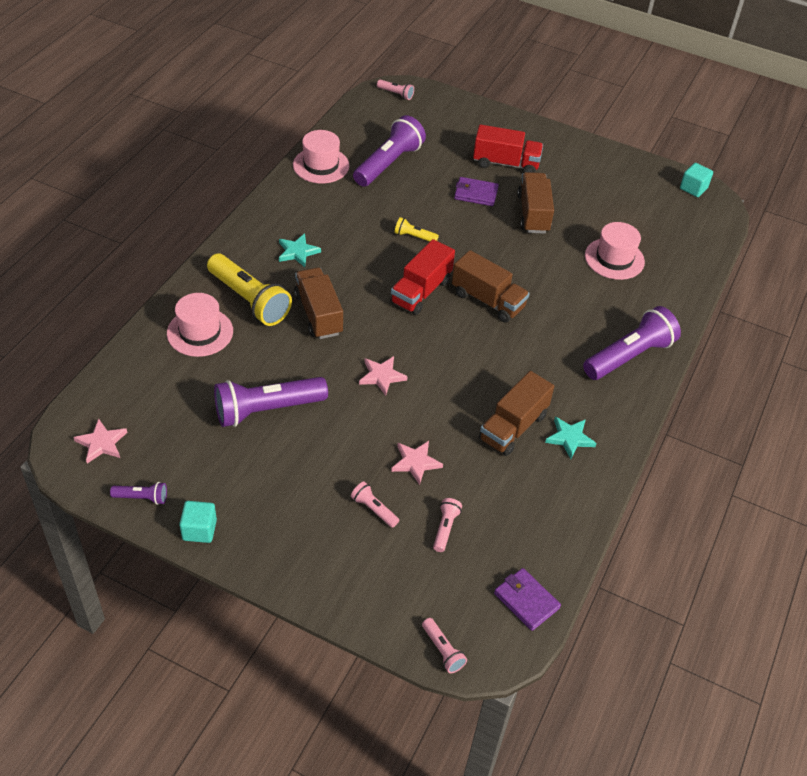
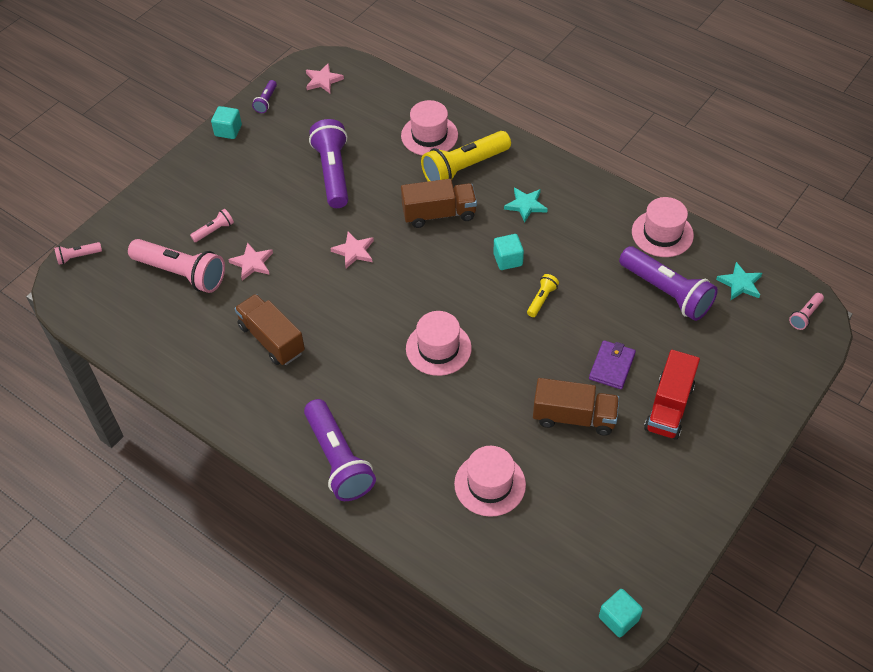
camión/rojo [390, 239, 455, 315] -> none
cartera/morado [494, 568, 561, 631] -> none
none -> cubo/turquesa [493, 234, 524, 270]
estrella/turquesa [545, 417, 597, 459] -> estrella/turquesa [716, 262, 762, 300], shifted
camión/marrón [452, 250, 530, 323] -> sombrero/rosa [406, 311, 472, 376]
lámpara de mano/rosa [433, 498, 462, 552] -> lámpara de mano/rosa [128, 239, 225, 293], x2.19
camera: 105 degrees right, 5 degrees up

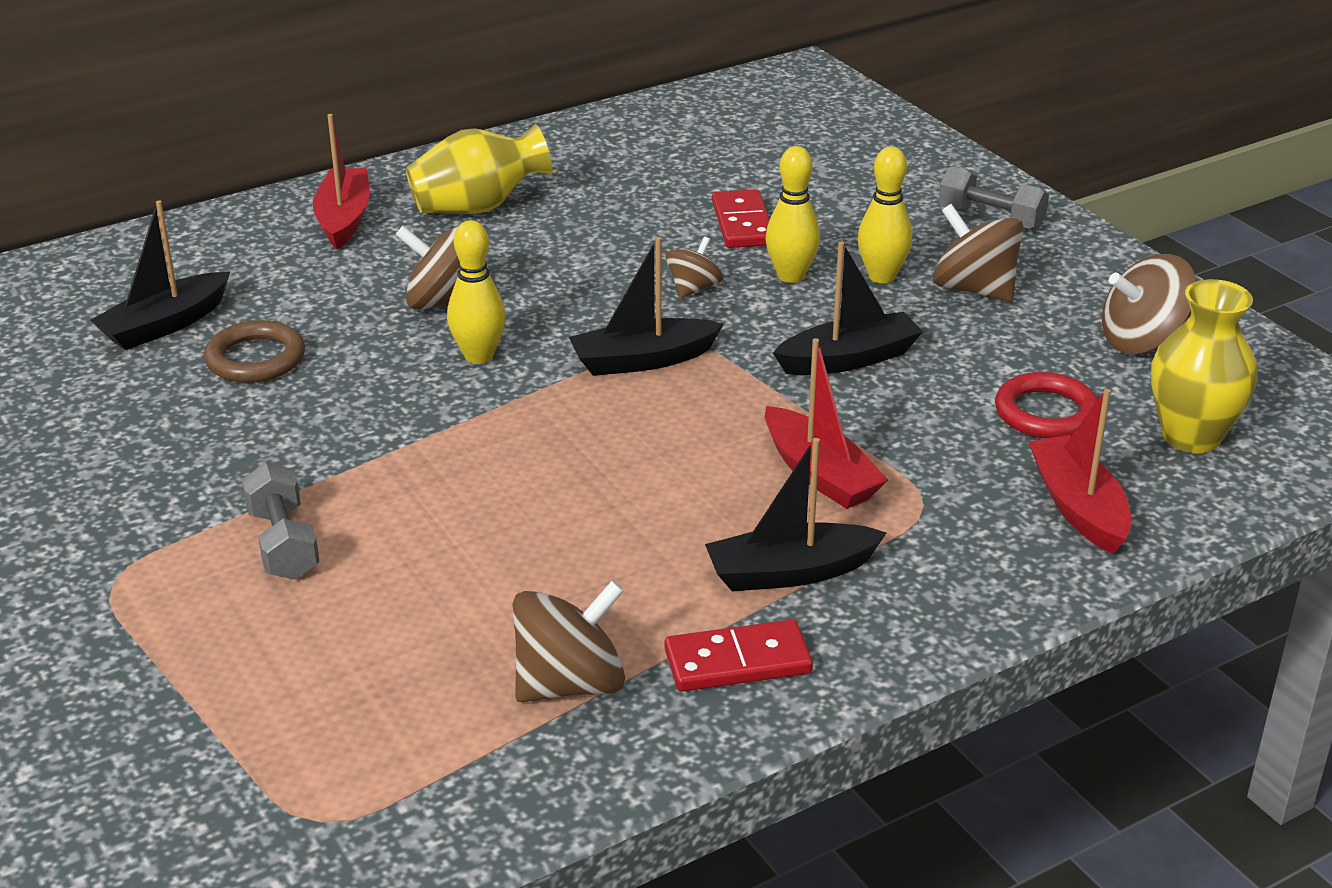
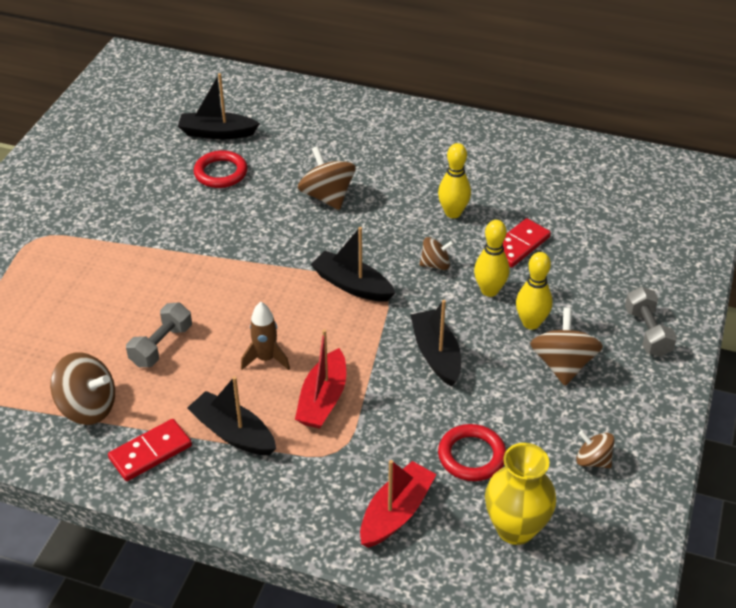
barco/rojo [313, 114, 370, 249] -> none
florero/amarillo [406, 124, 552, 214] -> none
none -> cohete/marrón [241, 302, 290, 370]
mancuerna/gris [242, 462, 320, 580] -> mancuerna/gris [126, 302, 192, 367], shifted
bolo/amarillo [447, 220, 506, 364] -> bolo/amarillo [438, 143, 471, 218], shifted
anillo/marrón [204, 320, 305, 383] -> anillo/rojo [194, 150, 247, 188]
ficha de dominó/rojo [664, 619, 813, 692] -> ficha de dominó/rojo [108, 419, 192, 481], 75 degrees counterclockwise
barco/negro [773, 242, 923, 375] -> barco/negro [410, 300, 461, 386], 135 degrees counterclockwise
peonza/marrón [1102, 254, 1197, 354] -> peonza/marrón [576, 430, 615, 468], x0.59
camera: 50 degrees right, 10 degrees up

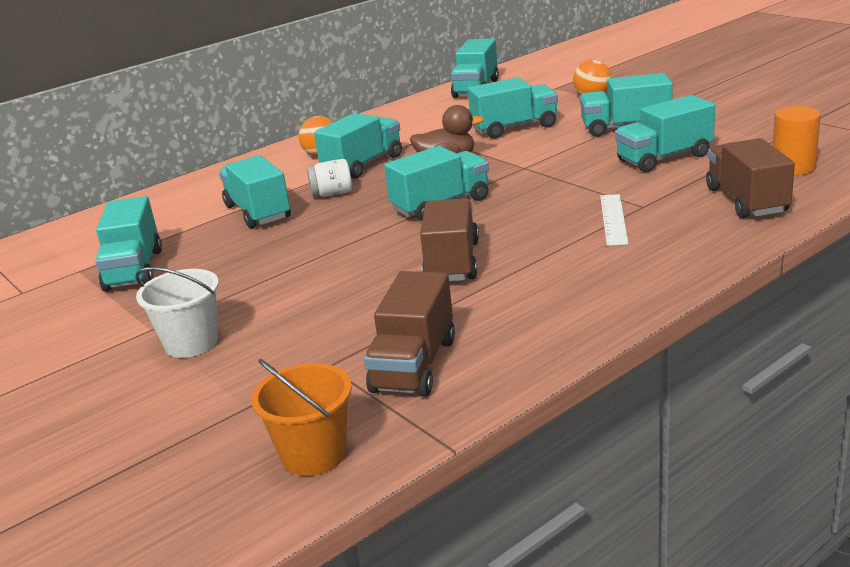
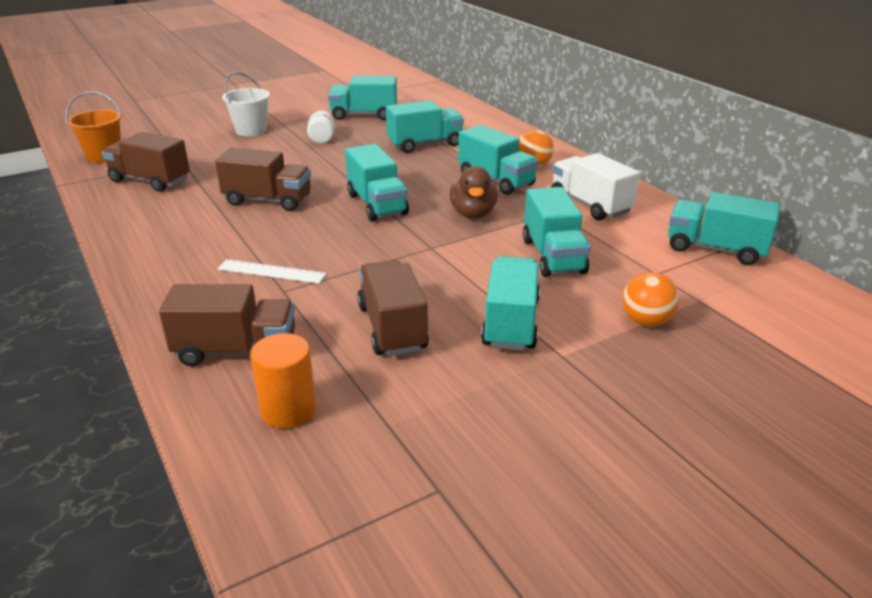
none -> camión/blanco [552, 153, 640, 221]
tarro/blanco [307, 159, 352, 197] -> tarro/blanco [307, 110, 335, 144], shifted
camión/turquesa [615, 95, 715, 172] -> camión/marrón [357, 260, 429, 356]
camera: 95 degrees right, 5 degrees up

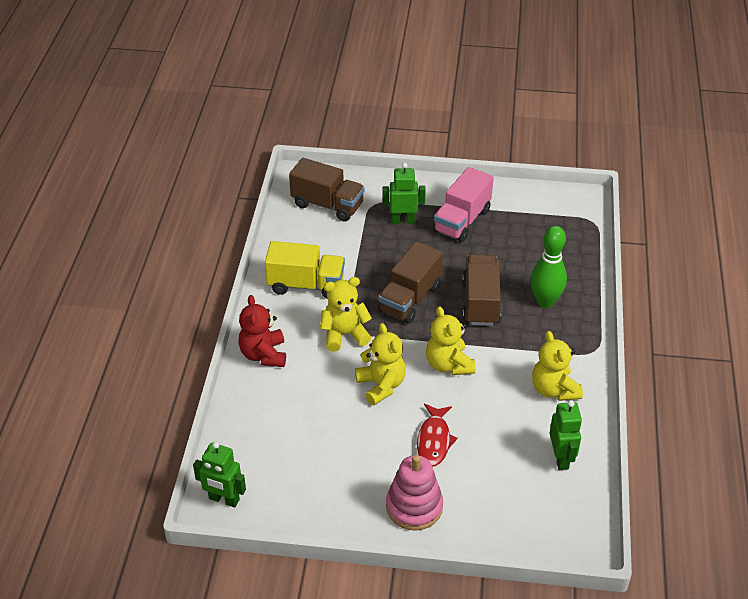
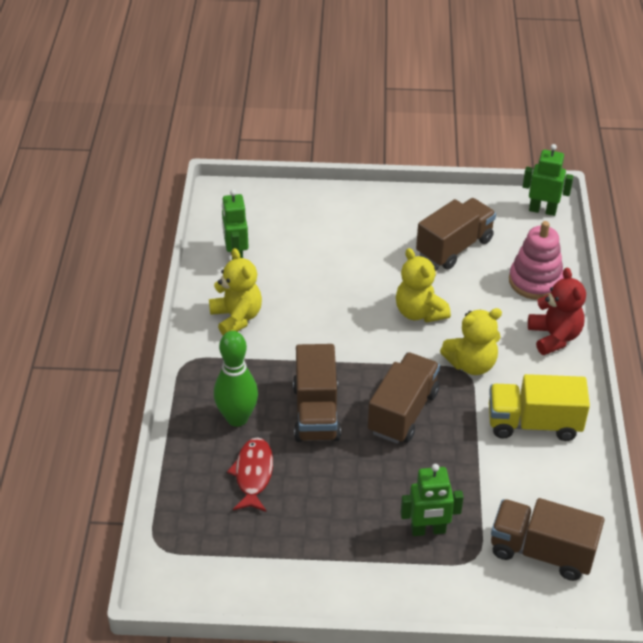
osito/amarillo [426, 306, 475, 375] -> none
camión/rosa [433, 167, 494, 242] -> none
none -> camión/marrón [416, 198, 496, 270]
juguete apilable/rosa [386, 455, 443, 531] -> juguete apilable/rosa [509, 221, 564, 300], shifted
pez/rojo [417, 404, 458, 467] -> pez/rojo [227, 437, 273, 512], shifted
camera: 175 degrees right, 0 degrees up

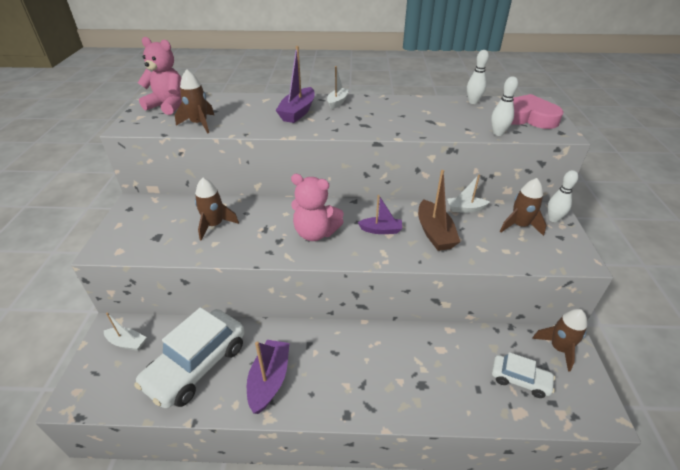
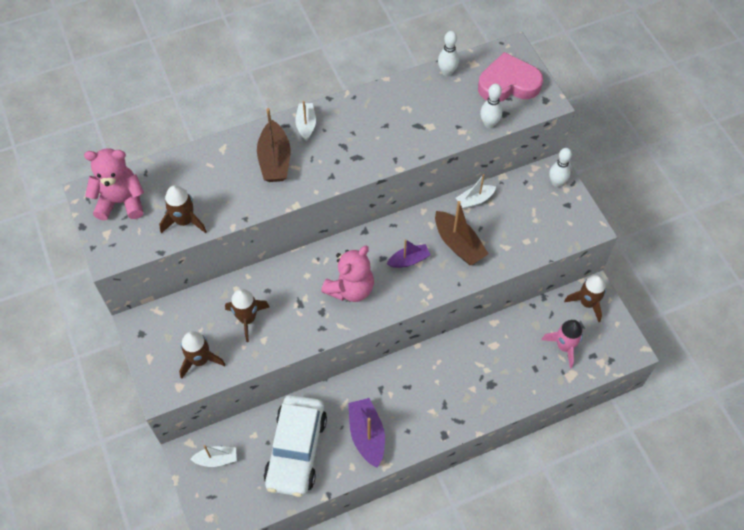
cohete/marrón [500, 178, 547, 236] -> cohete/marrón [179, 331, 226, 379], shifted
coche/blanco [492, 352, 555, 398] -> cohete/rosa [541, 320, 583, 368]
barco/morado [276, 46, 315, 123] -> barco/marrón [257, 108, 290, 182]
osito/rosa [291, 174, 344, 241] -> osito/rosa [321, 246, 374, 302], 45 degrees counterclockwise
camera: 25 degrees left, 20 degrees up

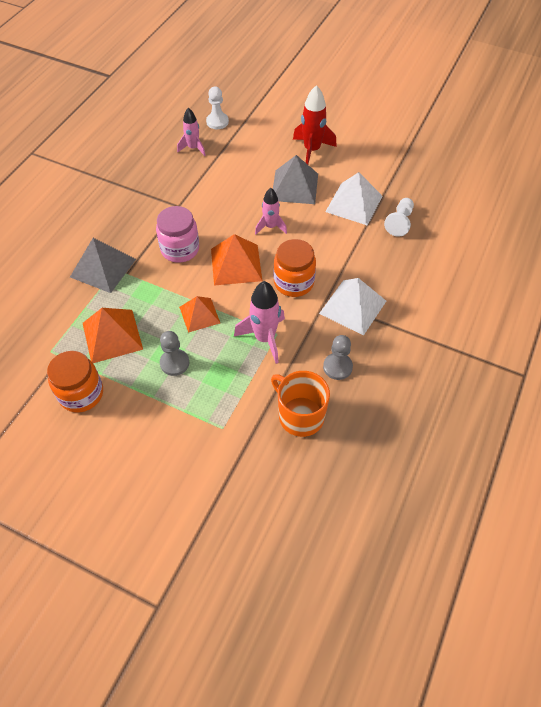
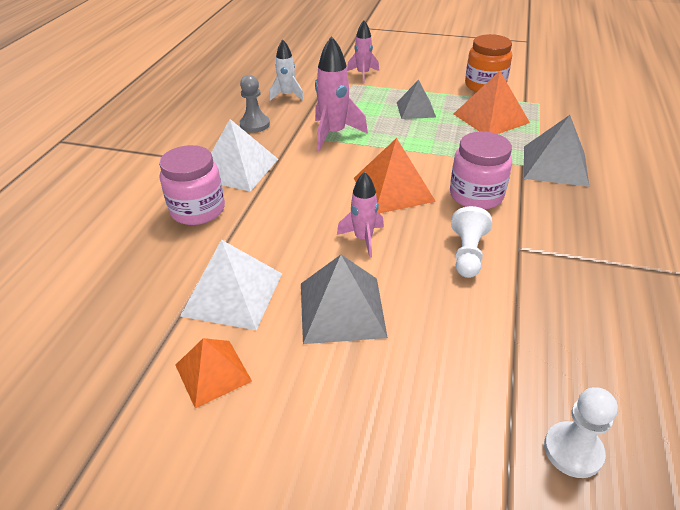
tarro/naranja [274, 239, 316, 297] -> none
cohete/rojo [293, 85, 337, 164] -> none
none -> tarro/rosa [159, 145, 225, 225]
cohete/rosa [177, 108, 206, 156] -> cohete/rosa [347, 20, 379, 83], shifted
pirámide/naranja [179, 296, 220, 333] -> pirámide/naranja [175, 338, 252, 408], shifted
peón/blanco [384, 198, 414, 237] -> peón/blanco [451, 206, 492, 278], shifted
peón/gris [160, 331, 189, 376] -> pirámide/gris [397, 80, 436, 119]
taza/naranja [271, 371, 330, 437] -> cohete/blanco [269, 39, 304, 101]
camera: 170 degrees right, 15 degrees down

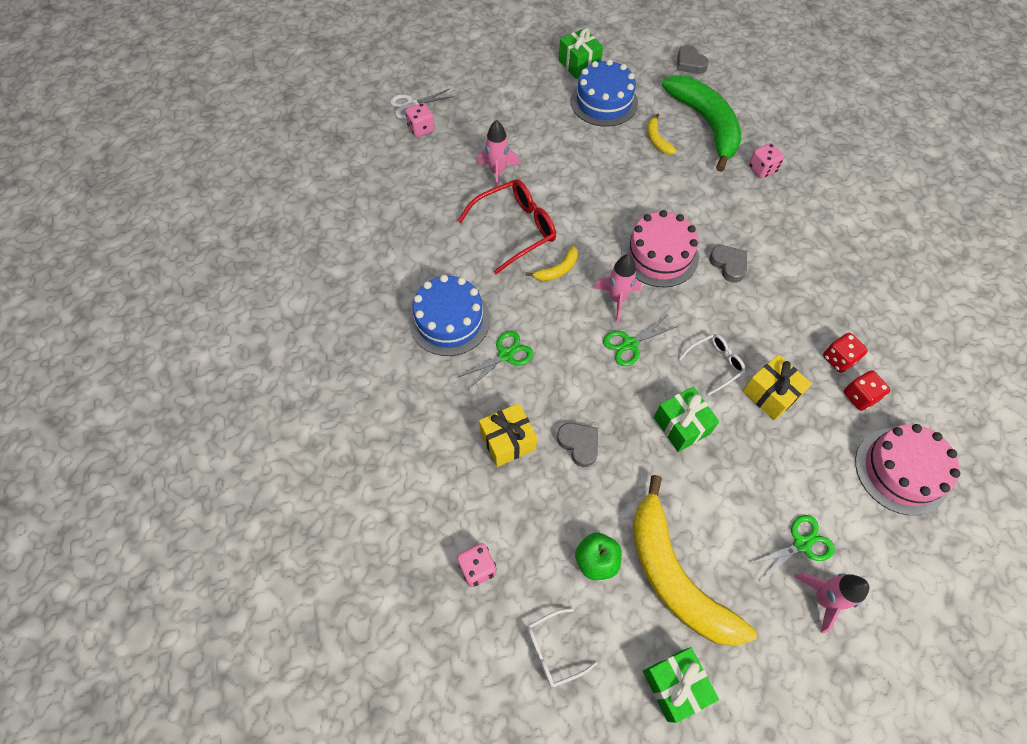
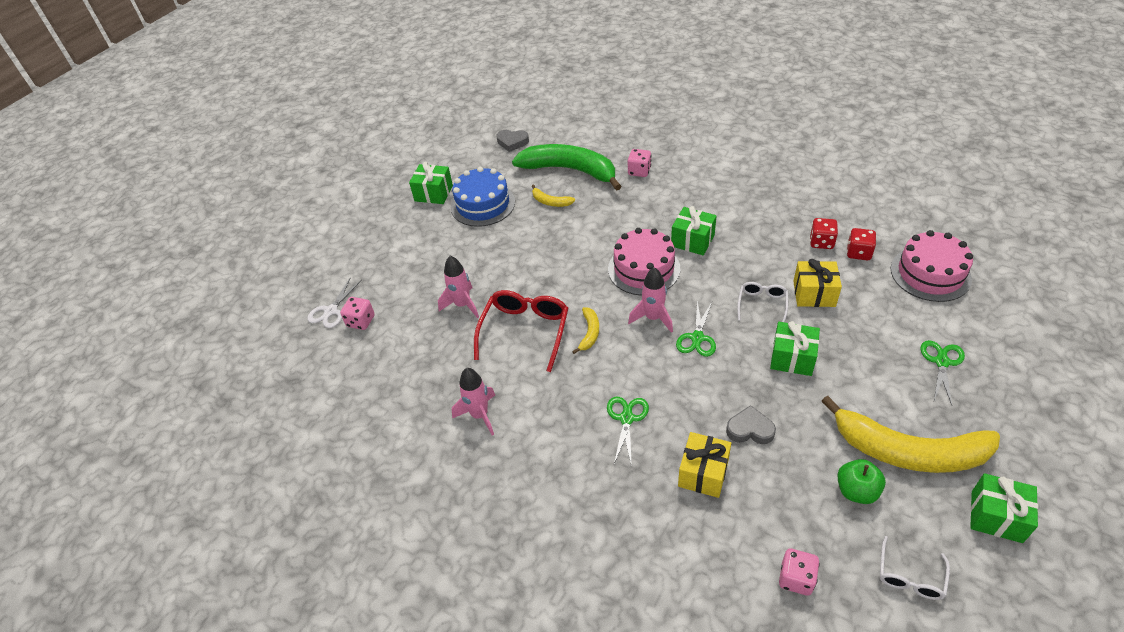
tarta/azul [409, 275, 490, 356] -> none
cohete/rosa [794, 573, 869, 634] -> cohete/rosa [452, 368, 495, 436], shifted
corazón/gris [709, 245, 747, 283] -> regalo/verde [671, 206, 717, 255]
camera: 40 degrees left, 15 degrees down

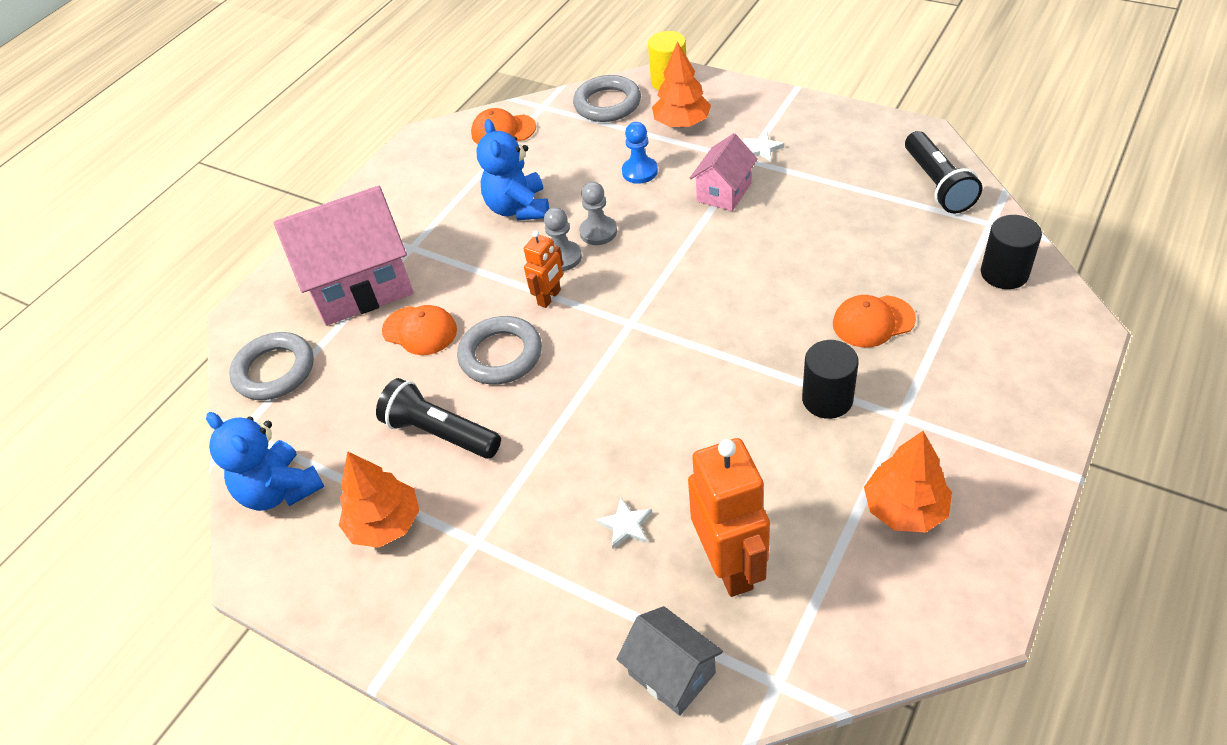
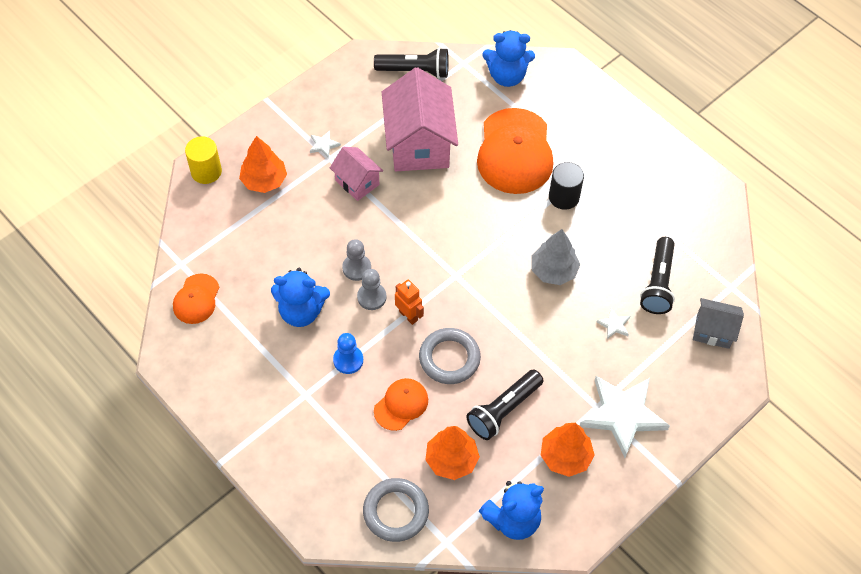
anillo/gris [573, 75, 641, 122] -> none
none -> árbol/gris [531, 229, 580, 285]
none -> estrella/blanco [580, 376, 670, 458]
casa/rosa [274, 186, 413, 326] -> casa/rosa [382, 67, 458, 171], shifted
peón/azul [622, 122, 658, 184] -> peón/azul [333, 333, 363, 374], shifted
árbol/naranja [864, 431, 952, 533] -> árbol/naranja [426, 426, 480, 480], shifted
robot/naranja [688, 438, 770, 597] -> lámpara de mano/negro [640, 237, 675, 314]
cilindro/negro [981, 215, 1042, 289] -> osito/azul [482, 30, 535, 87]
casa/gris [616, 606, 723, 716] -> casa/gris [693, 298, 744, 349], 45 degrees clockwise
gorra/naranja [833, 295, 916, 347] -> gorra/naranja [477, 108, 553, 194], x1.95
camera: 80 degrees left, 10 degrees up

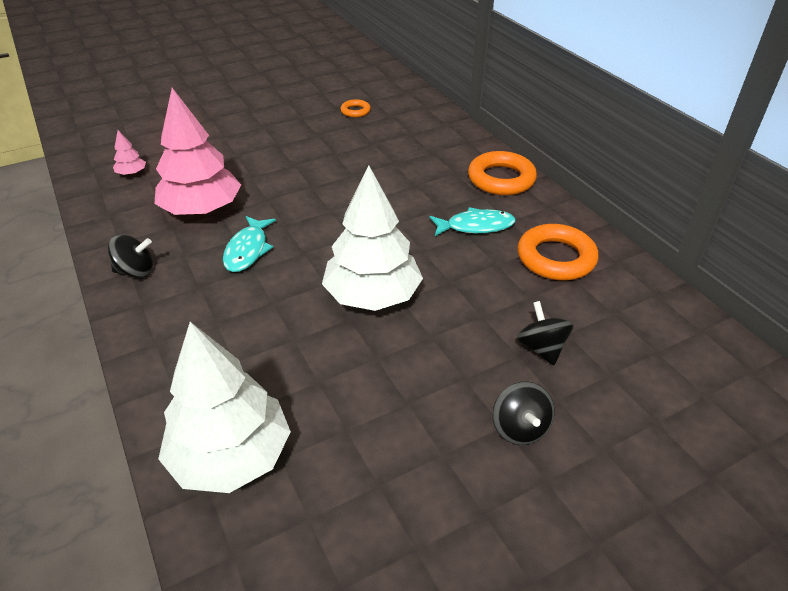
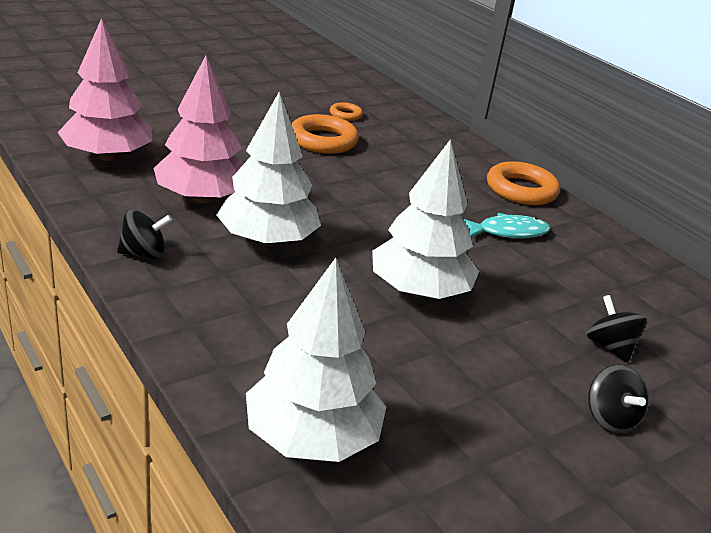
anillo/naranja [517, 224, 599, 280] -> anillo/naranja [291, 114, 359, 154], shifted
pez/turquesa [223, 216, 276, 272] -> árbol/blanco [217, 92, 321, 246]
árbol/rosa [113, 130, 146, 176] -> árbol/rosa [57, 18, 152, 161], x2.45
camera: 10 degrees left, 10 degrees down

